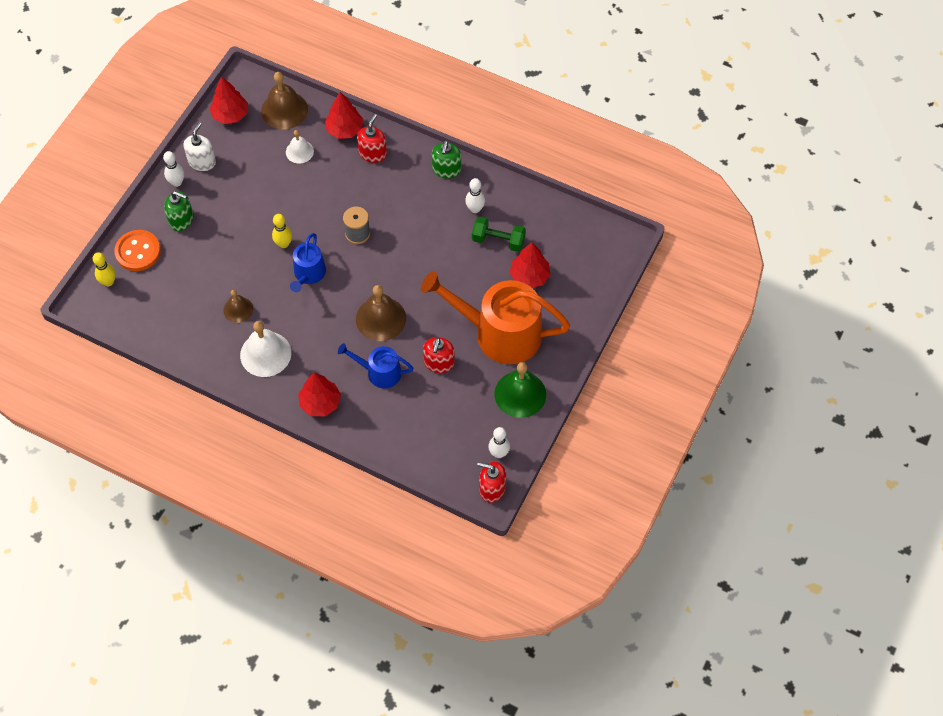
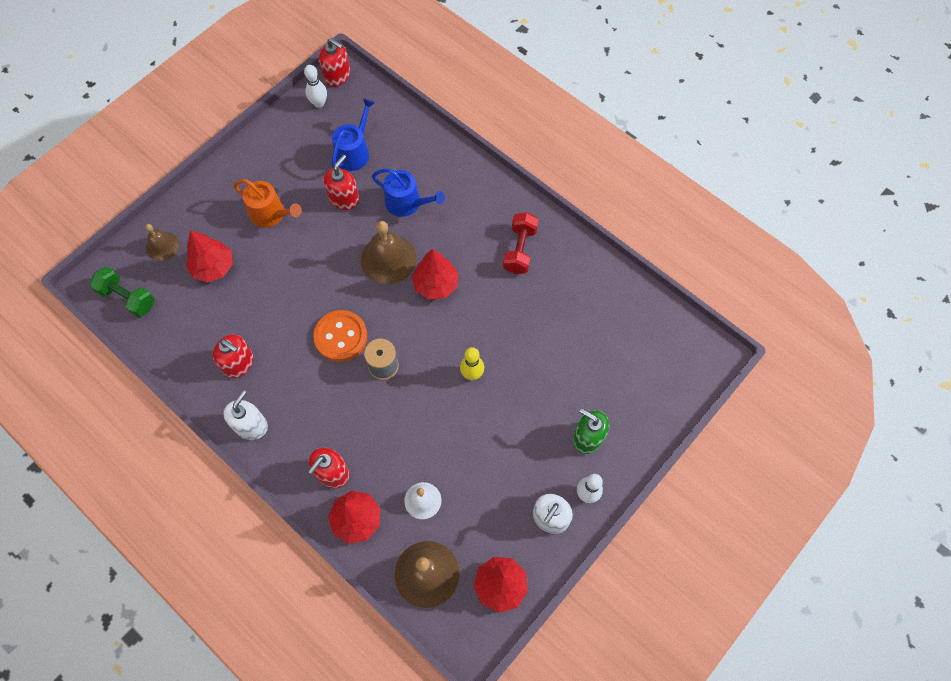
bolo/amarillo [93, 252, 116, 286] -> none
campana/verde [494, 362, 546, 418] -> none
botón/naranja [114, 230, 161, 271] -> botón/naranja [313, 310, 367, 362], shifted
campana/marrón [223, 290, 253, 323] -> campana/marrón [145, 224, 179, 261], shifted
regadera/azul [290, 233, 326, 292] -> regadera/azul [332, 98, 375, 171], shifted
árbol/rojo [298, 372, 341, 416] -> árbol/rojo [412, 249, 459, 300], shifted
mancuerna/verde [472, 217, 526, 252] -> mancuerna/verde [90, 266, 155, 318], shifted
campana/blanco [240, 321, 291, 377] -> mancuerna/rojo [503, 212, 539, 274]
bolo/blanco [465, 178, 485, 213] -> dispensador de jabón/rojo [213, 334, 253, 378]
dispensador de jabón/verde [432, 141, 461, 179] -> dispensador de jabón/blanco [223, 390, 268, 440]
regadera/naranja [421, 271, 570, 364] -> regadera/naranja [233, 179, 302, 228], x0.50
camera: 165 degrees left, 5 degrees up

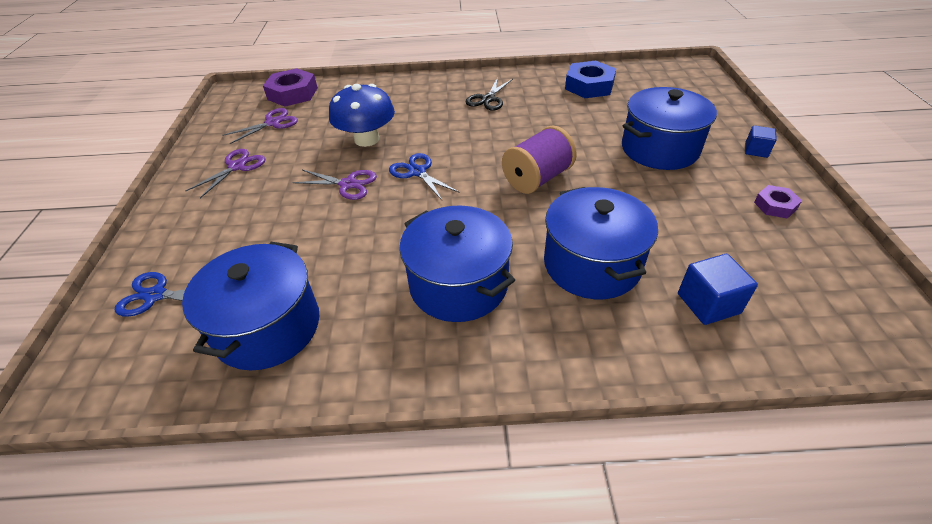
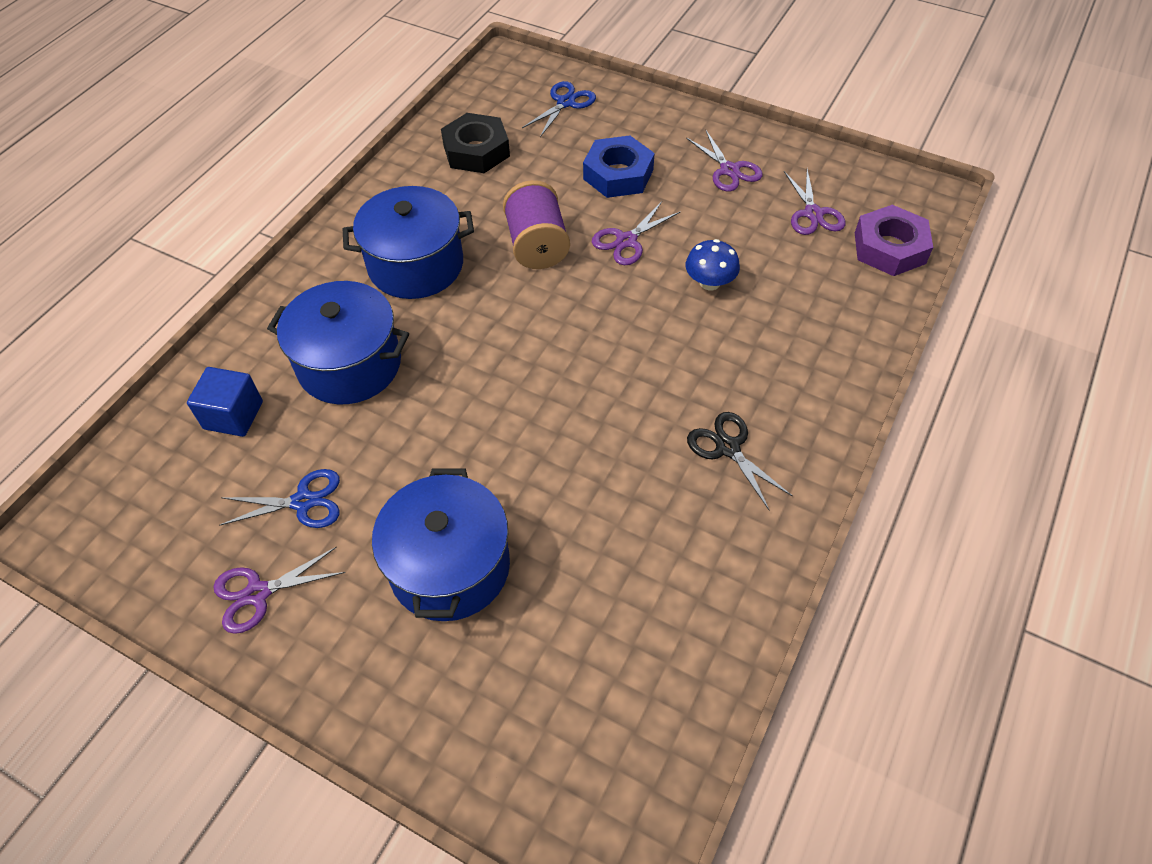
cubo/azul [745, 126, 777, 158] -> none
tijeras/azul [389, 153, 460, 200] -> tijeras/azul [219, 469, 340, 528], shifted
carrete/morado [502, 125, 577, 194] -> carrete/morado [503, 180, 570, 269], shifted
tuerca/azul [565, 61, 616, 98] -> tuerca/azul [583, 135, 655, 198], shifted
olla/azul [182, 242, 319, 371] -> tuerca/negro [441, 113, 510, 173]
tuerca/morado [754, 185, 802, 219] -> tijeras/morado [213, 547, 346, 634]
seta/azul [329, 84, 395, 147] -> seta/azul [685, 239, 740, 290], x0.61
camera: 120 degrees right, 10 degrees up

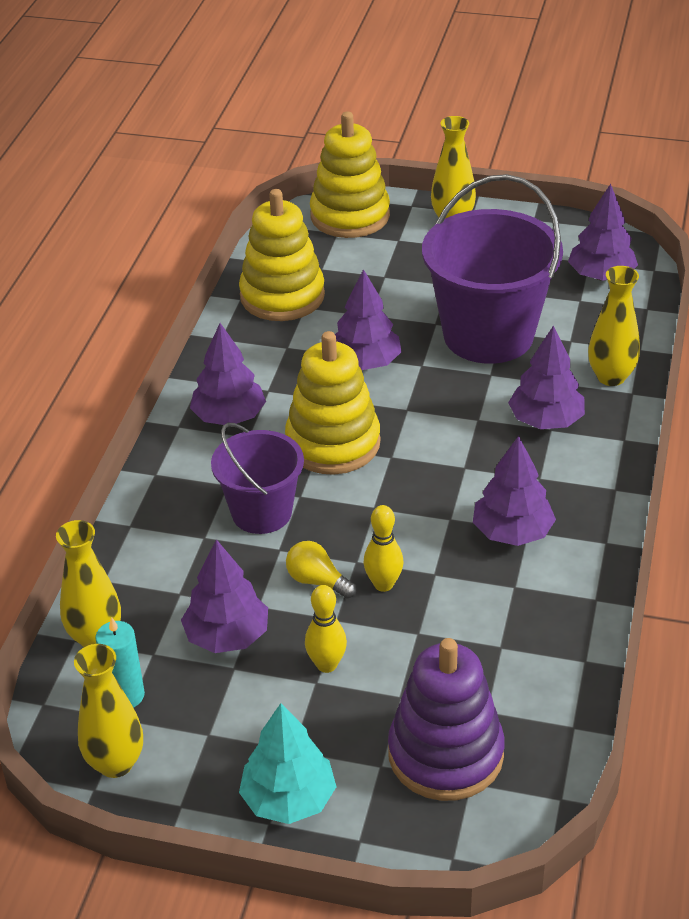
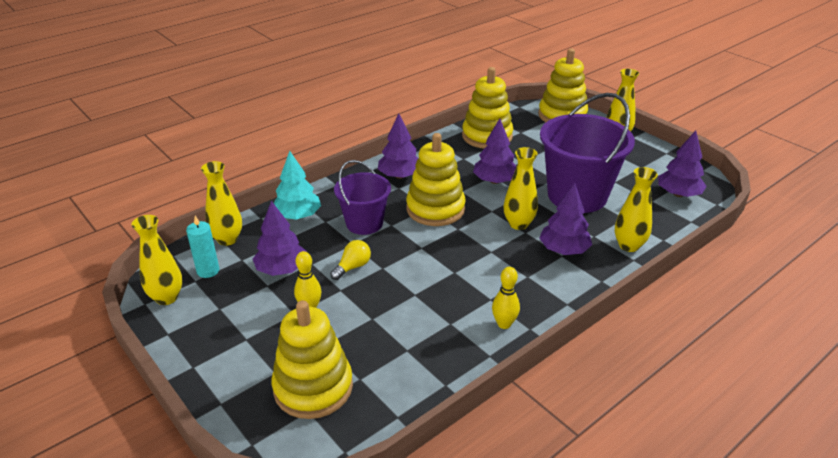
árbol/morado [473, 436, 556, 546] -> none
none -> florero/amarillo [504, 147, 538, 230]
árbol/turquesa [239, 703, 337, 824] -> árbol/turquesa [274, 151, 321, 220], shifted
bolo/amarillo [363, 505, 403, 592] -> bolo/amarillo [492, 267, 520, 329], shifted
juguete apilable/morado [388, 638, 505, 801] -> juguete apilable/amarillo [272, 300, 353, 419]
bombilla/amarillo [286, 541, 357, 599] -> bombilla/amarillo [330, 240, 371, 280], 60 degrees clockwise
camera: 35 degrees right, 5 degrees down

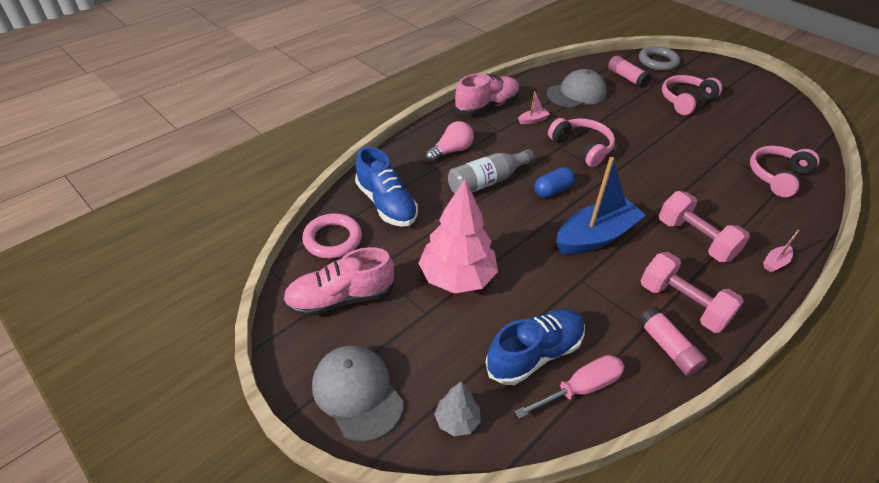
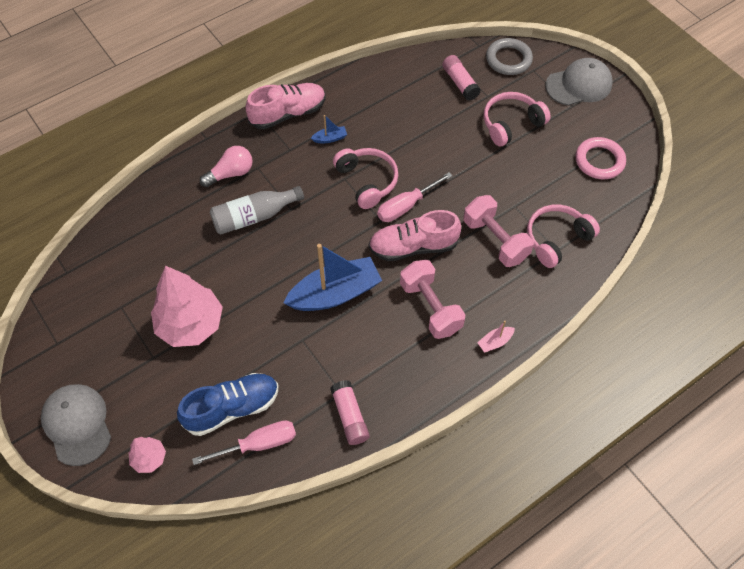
zapato/azul [355, 146, 418, 227] -> none
cápsula/azul [534, 167, 575, 198] -> none
none -> destornillador/rosa [377, 172, 453, 222]
zapato/rosa [283, 247, 395, 317] -> zapato/rosa [369, 210, 461, 261], shifted
anillo/rosa [302, 213, 362, 259] -> anillo/rosa [575, 137, 626, 179], shifted
gorra/gris [547, 69, 607, 108] -> gorra/gris [545, 58, 613, 106], shifted
mancuerna/rosa [641, 252, 744, 333] -> mancuerna/rosa [464, 195, 534, 267], shifted
árbol/gris [434, 381, 481, 436] -> árbol/rosa [129, 437, 166, 473]
barco/rosa [518, 91, 550, 124] -> barco/azul [311, 115, 347, 143]
camera: 10 degrees right, 15 degrees up

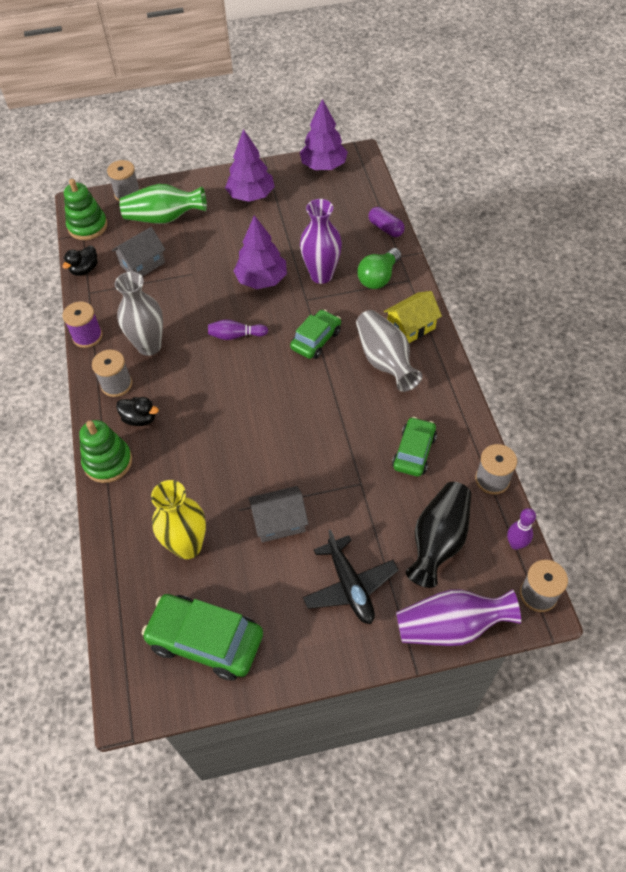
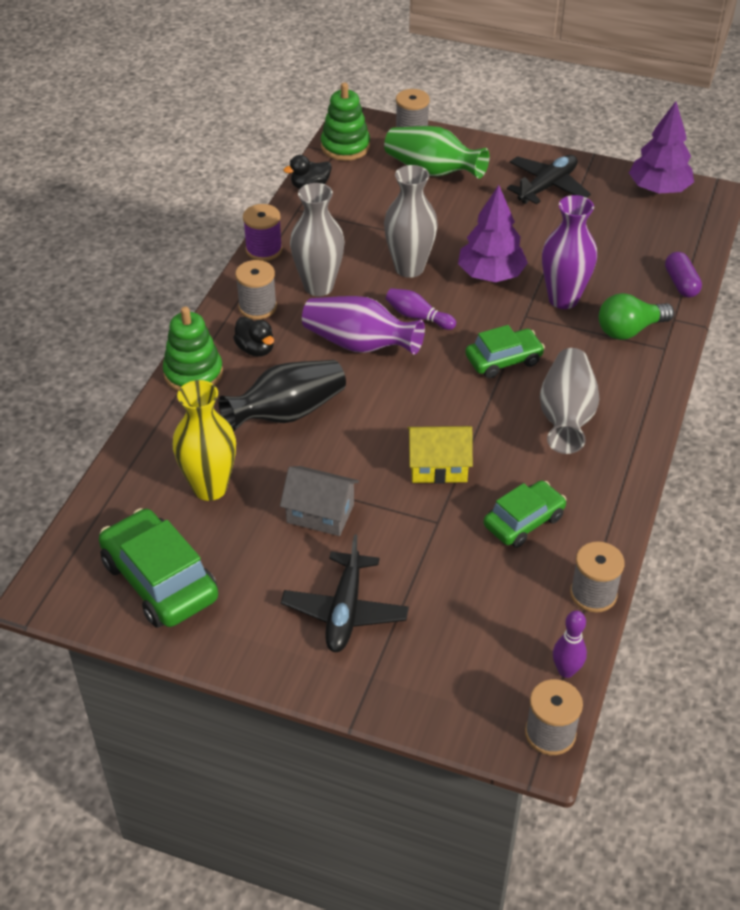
casa/gris [112, 227, 165, 277] -> none
none -> florero/gris [384, 165, 438, 278]
casa/amarillo [384, 291, 442, 343] -> casa/amarillo [408, 426, 473, 483], shifted
florero/morado [396, 589, 521, 646] -> florero/morado [302, 296, 425, 355], shifted
florero/negro [406, 482, 471, 588] -> florero/negro [219, 360, 346, 431], shifted
árbol/morado [225, 129, 275, 202] -> avión/negro [507, 155, 591, 204]
camera: 30 degrees right, 10 degrees down

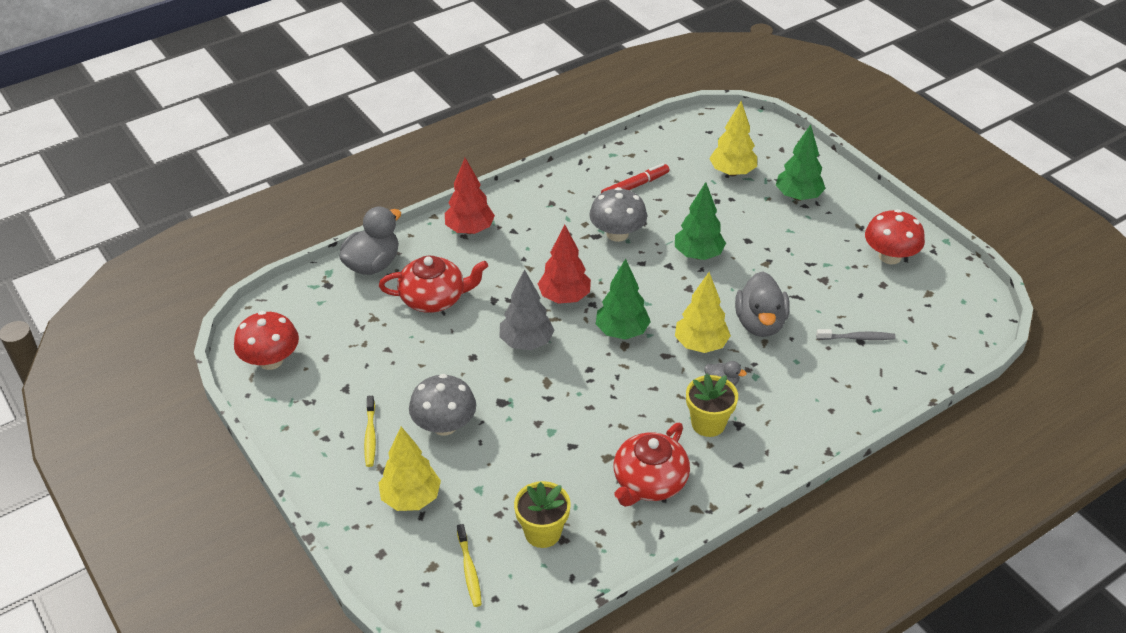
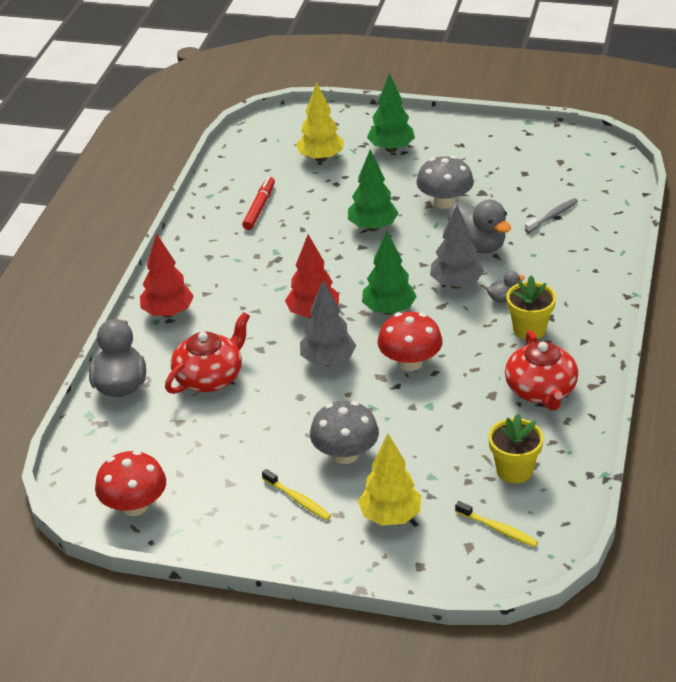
seta/gris [589, 187, 647, 242] -> seta/gris [416, 156, 474, 209], shifted
seta/rojo [865, 209, 925, 264] -> seta/rojo [377, 312, 443, 371], shifted
árbol/amarillo [675, 272, 731, 353] -> árbol/gris [430, 205, 484, 289]
camera: 40 degrees left, 5 degrees down

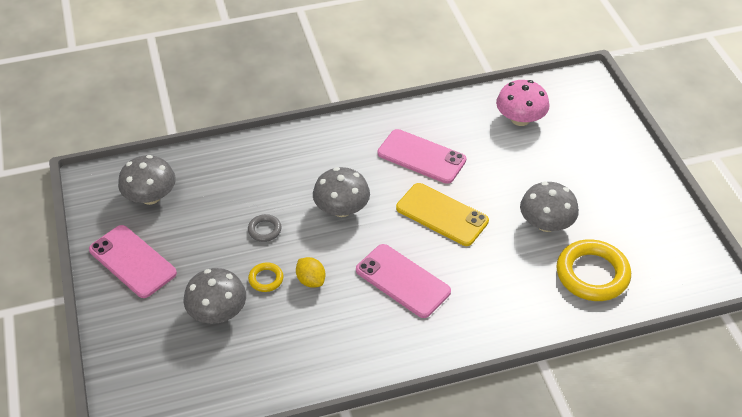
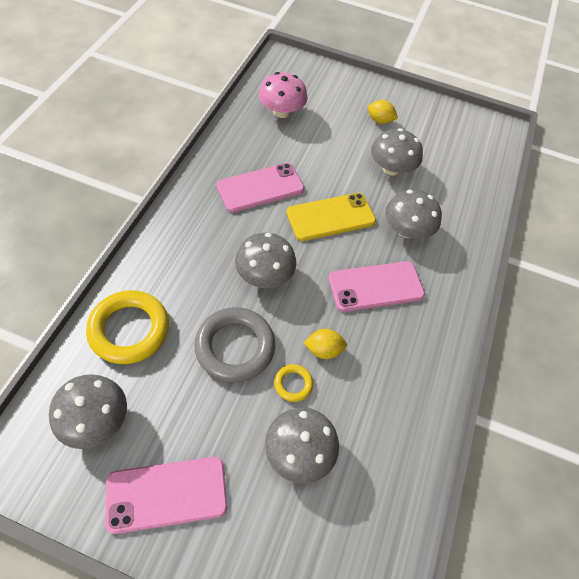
none -> limón/amarillo [368, 100, 398, 124]
none -> seta/gris [385, 189, 442, 239]
anillo/amarillo [557, 239, 631, 301] -> anillo/amarillo [86, 290, 169, 364], shifted
anillo/gris [248, 214, 282, 242] -> anillo/gris [194, 307, 275, 382], x2.11
camera: 60 degrees left, 10 degrees up

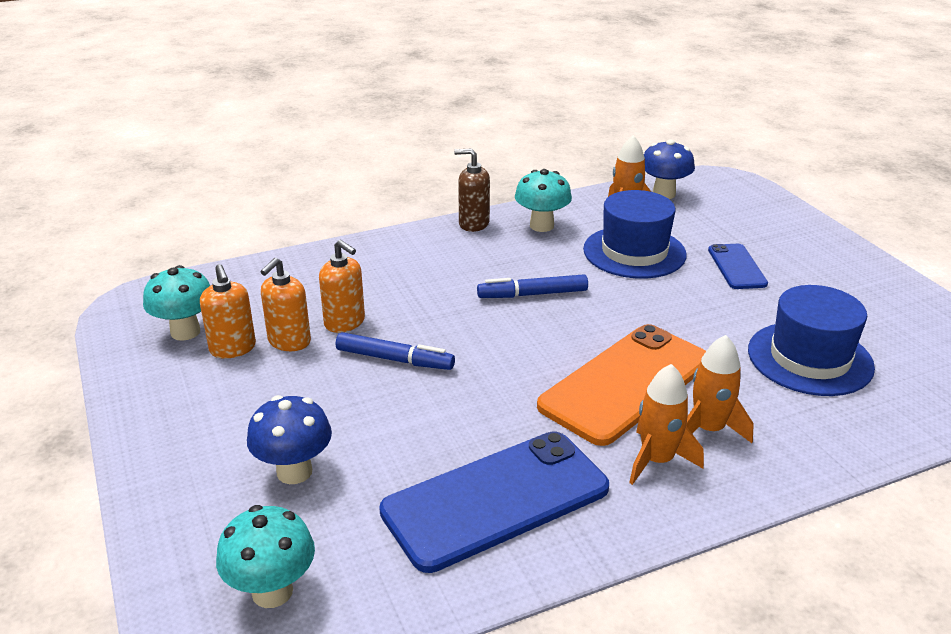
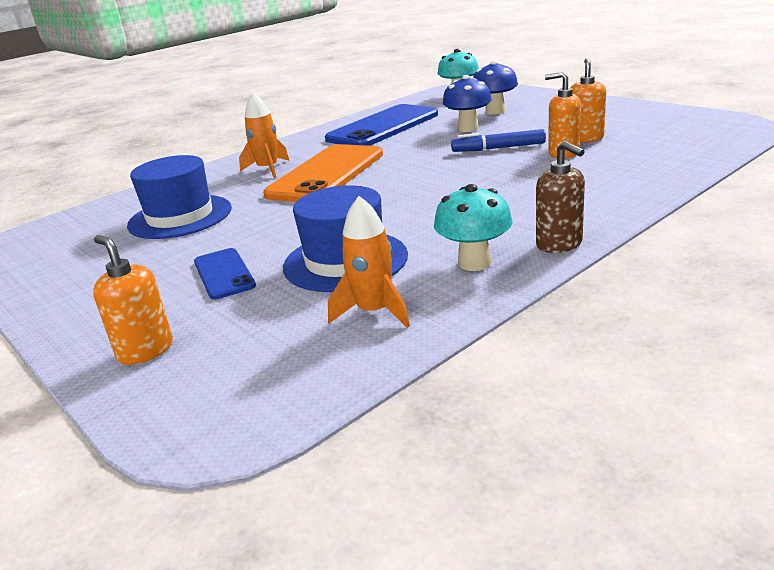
seta/turquesa [143, 265, 210, 341] -> none
rotulador/azul [477, 274, 588, 298] -> none
cohete/naranja [629, 364, 704, 485] -> none
dispensador de jabón/naranja [200, 264, 256, 358] -> dispensador de jabón/naranja [93, 235, 173, 365], shifted
seta/azul [644, 139, 695, 199] -> seta/azul [443, 75, 492, 132], shifted
dispensador de jabón/marrón [454, 148, 490, 232] -> dispensador de jabón/marrón [536, 141, 585, 253], 60 degrees clockwise
camera: 165 degrees right, 5 degrees down

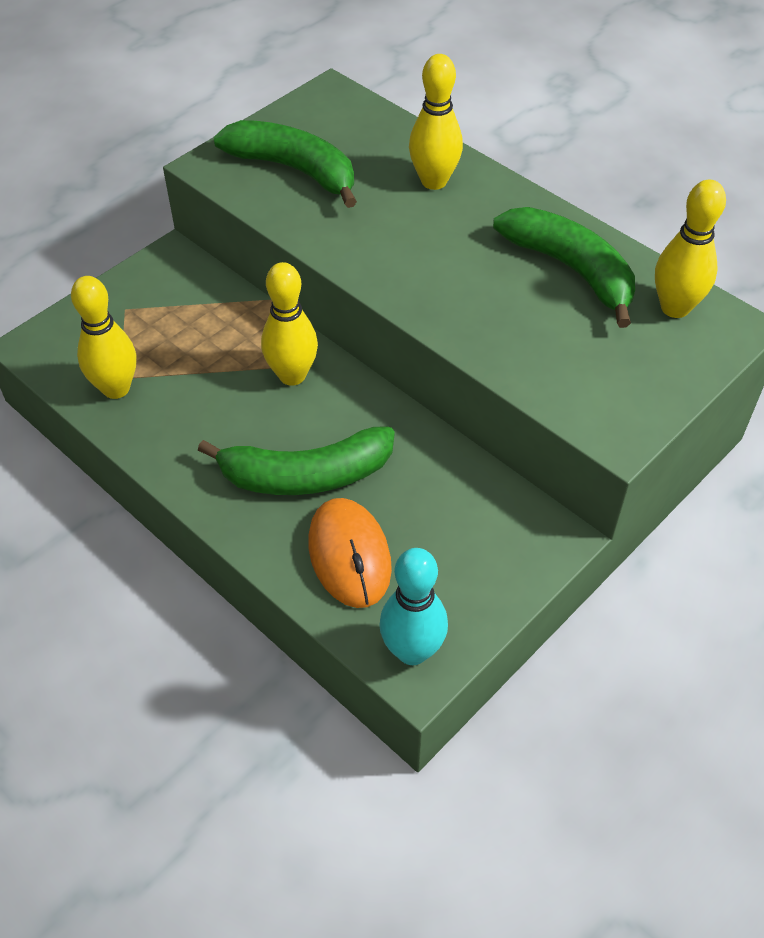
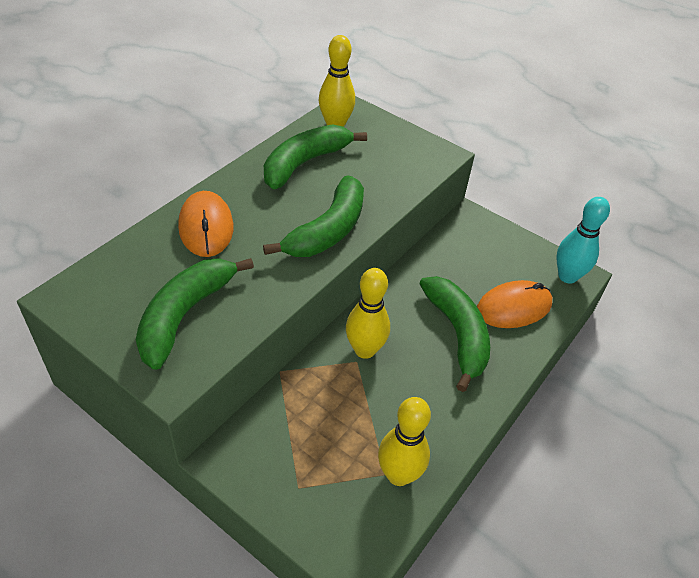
none -> plátano/verde [263, 175, 364, 257]
bolo/amarillo [409, 54, 463, 190] -> ratón/naranja [178, 191, 233, 257]
camera: 100 degrees left, 5 degrees down

